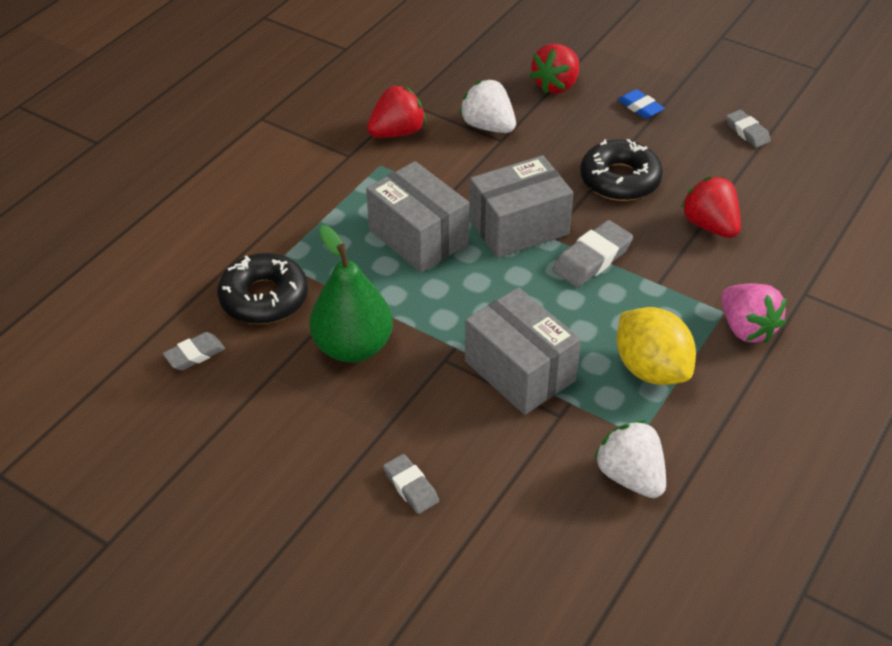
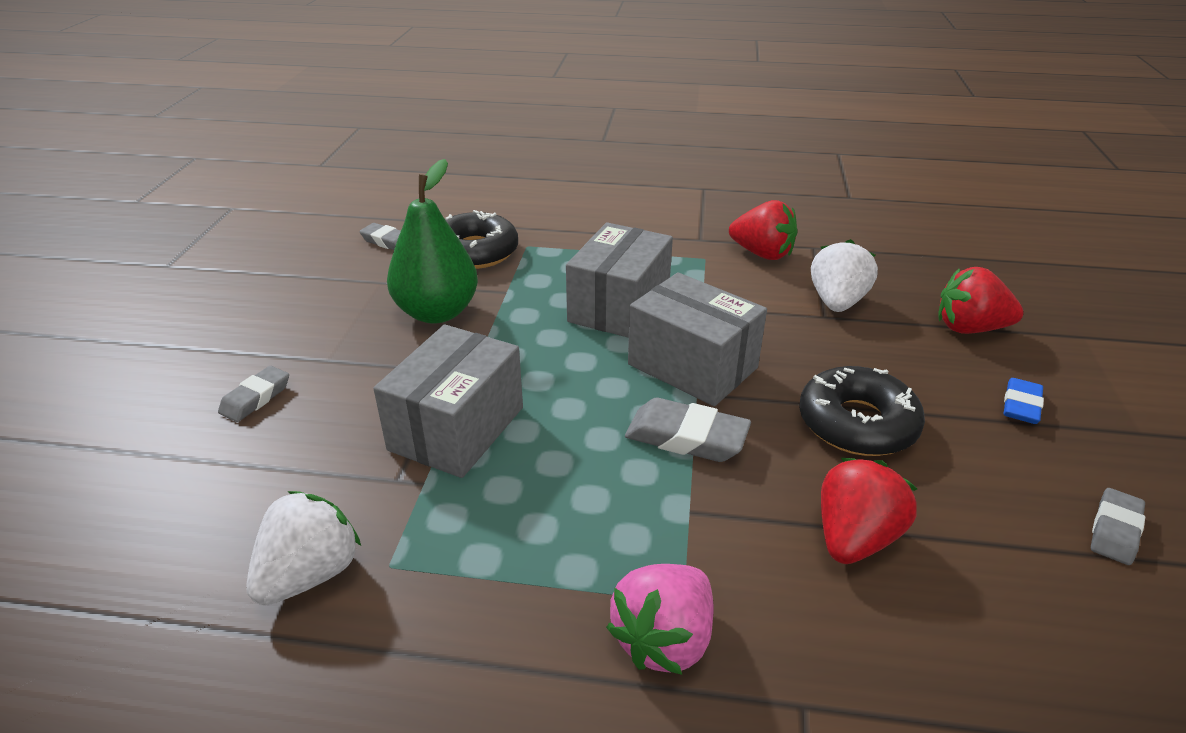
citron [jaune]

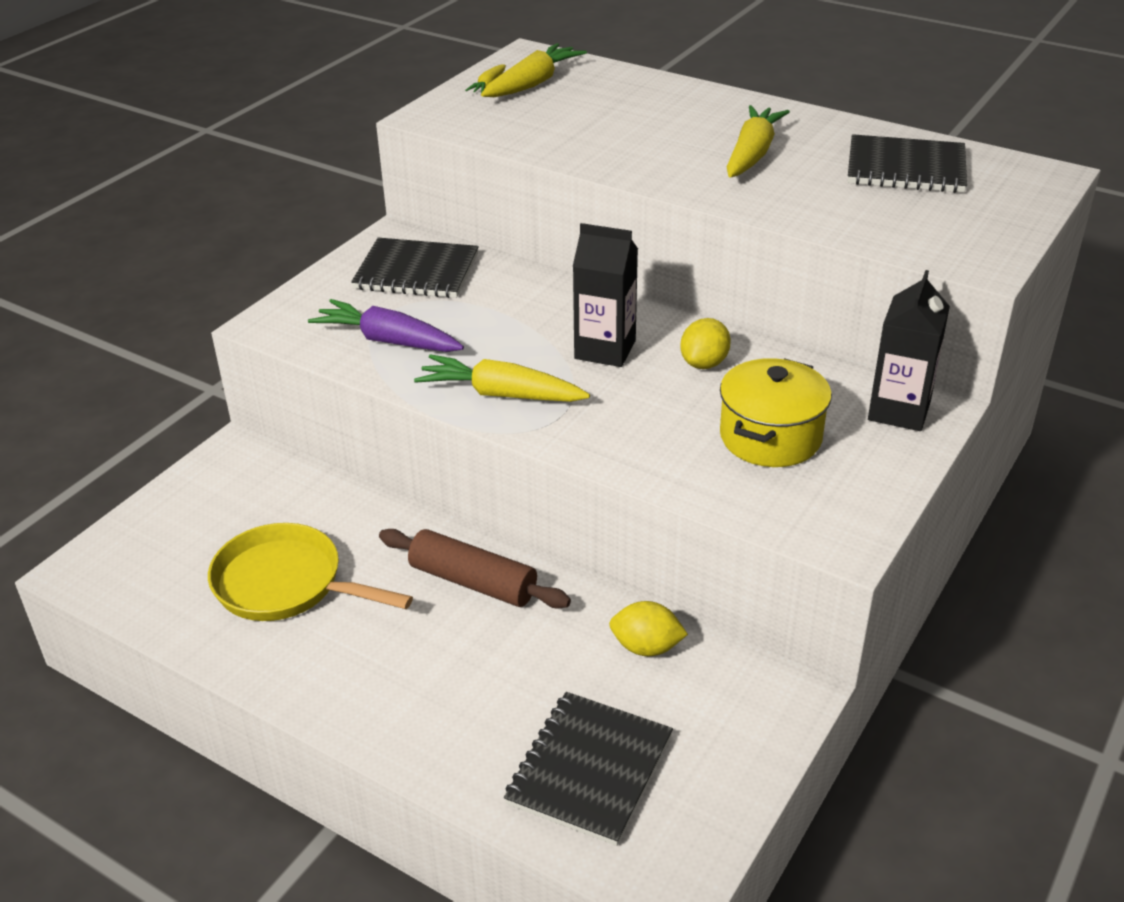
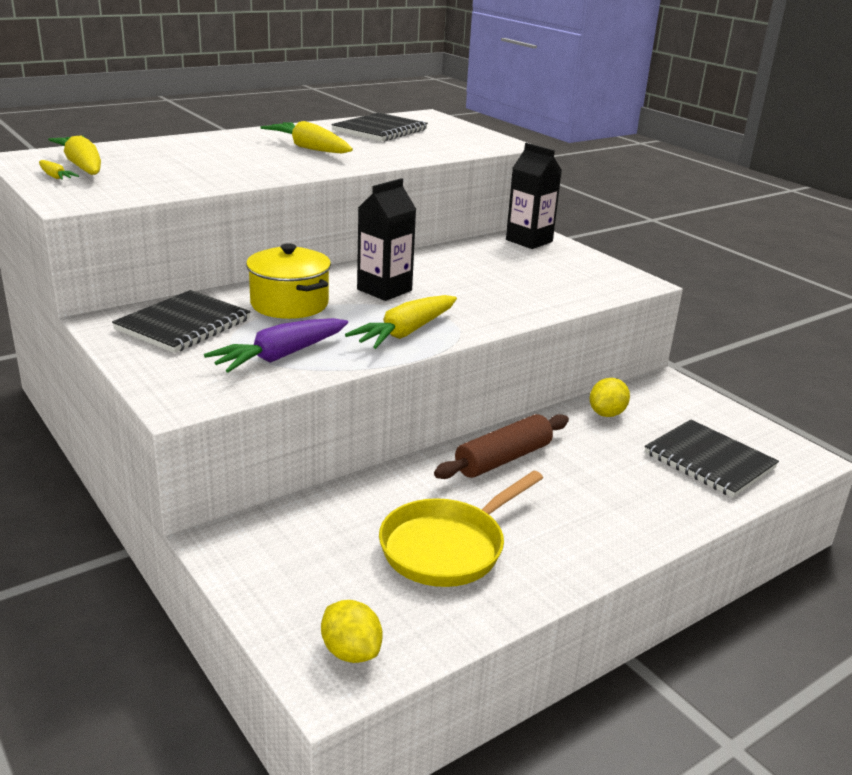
citron [jaune] (no. 1 from left); marmite [jaune]

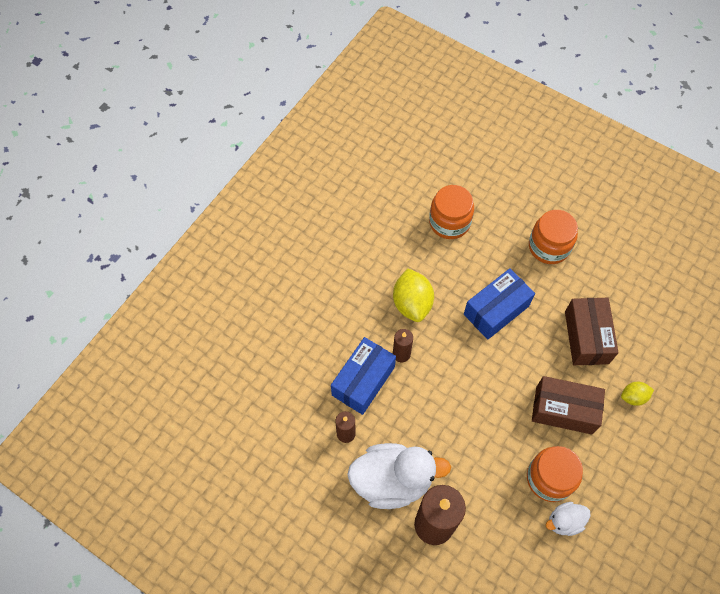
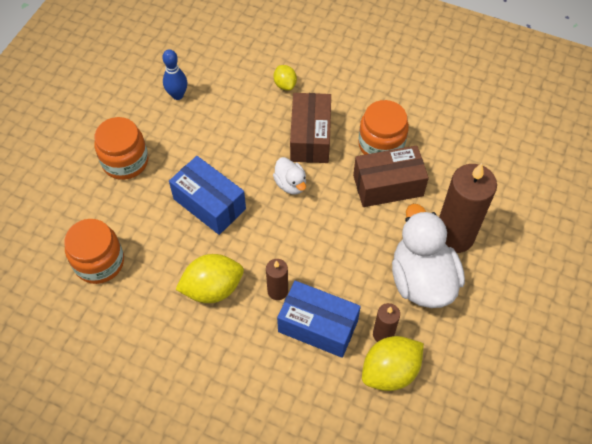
quille [bleu]; citron [jaune] (no. 3 from left); canard [blanc] (no. 1 from left); boîte [marron] (no. 2 from left)

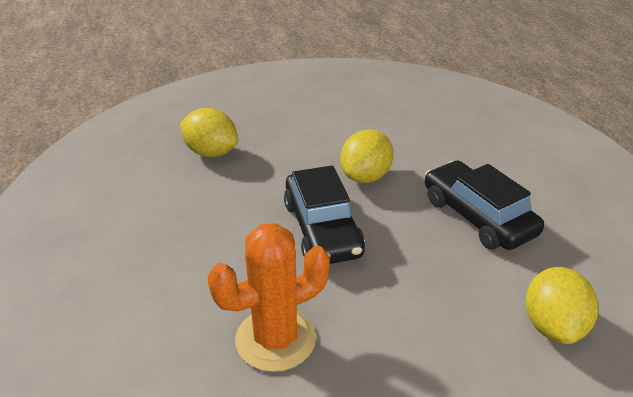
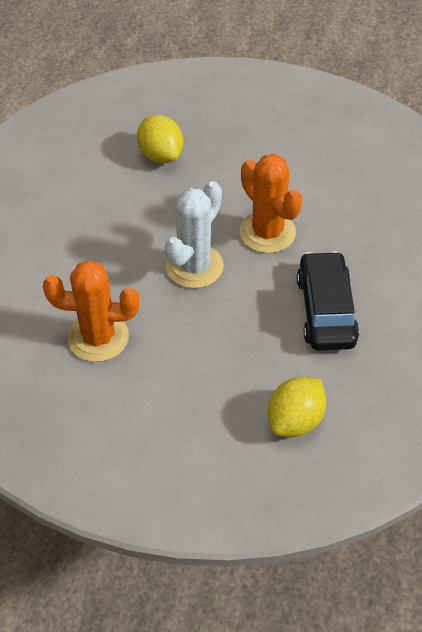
cactus [blanc]; cactus [orange] (no. 2 from left)

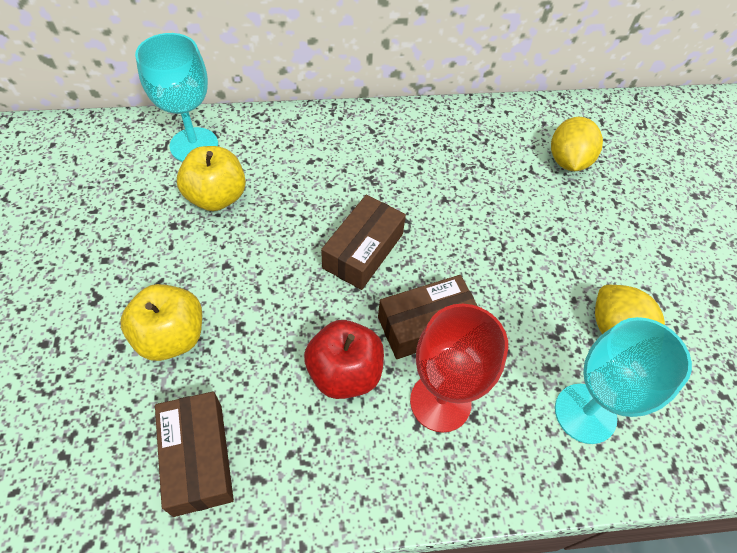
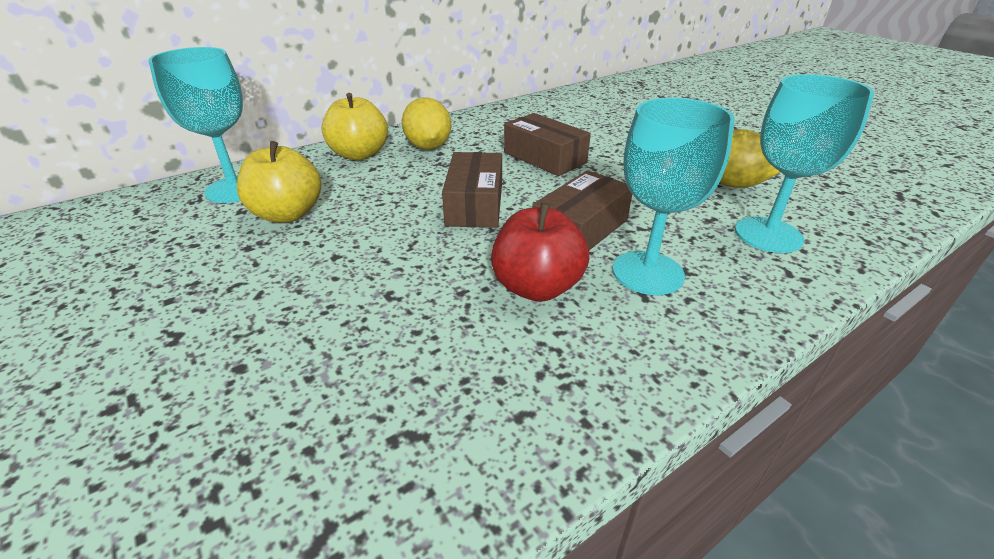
pomme [jaune] (no. 2 from left); boîte [marron] (no. 2 from left); citron [jaune] (no. 1 from left); verre à pied [turquoise] (no. 2 from left)

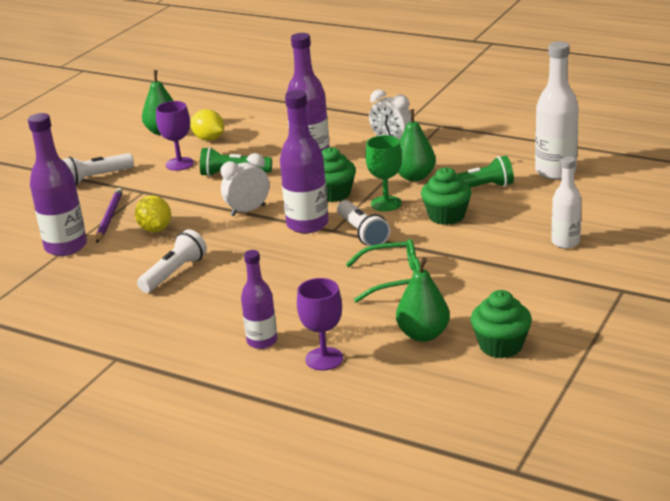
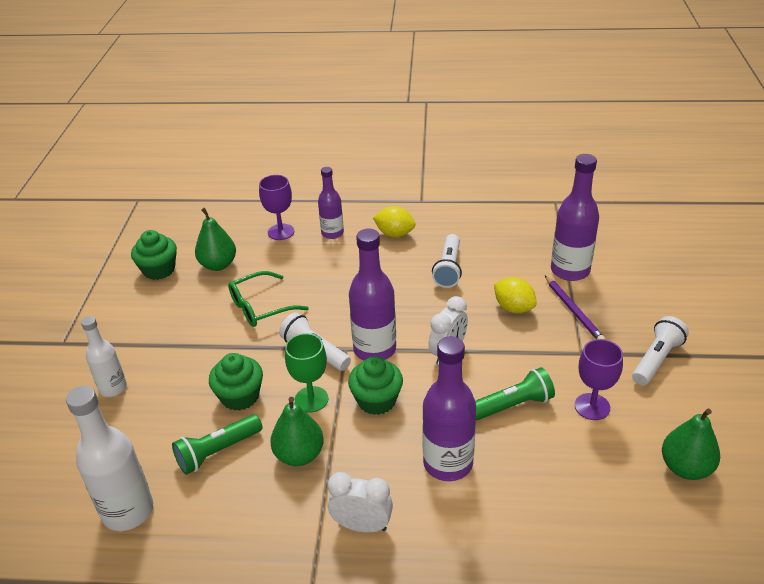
citron [jaune] (no. 1 from left)

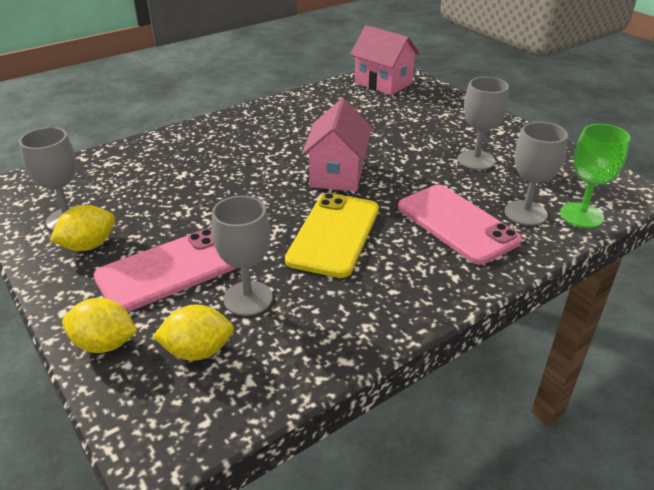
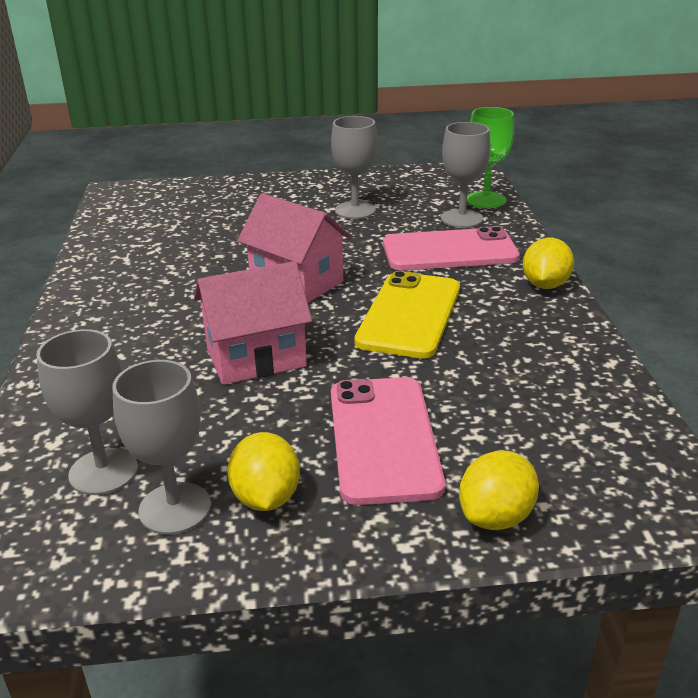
citron [jaune] (no. 3 from left); verre à pied [gris] (no. 1 from left); maison [rose] (no. 1 from left); téléphone [jaune]

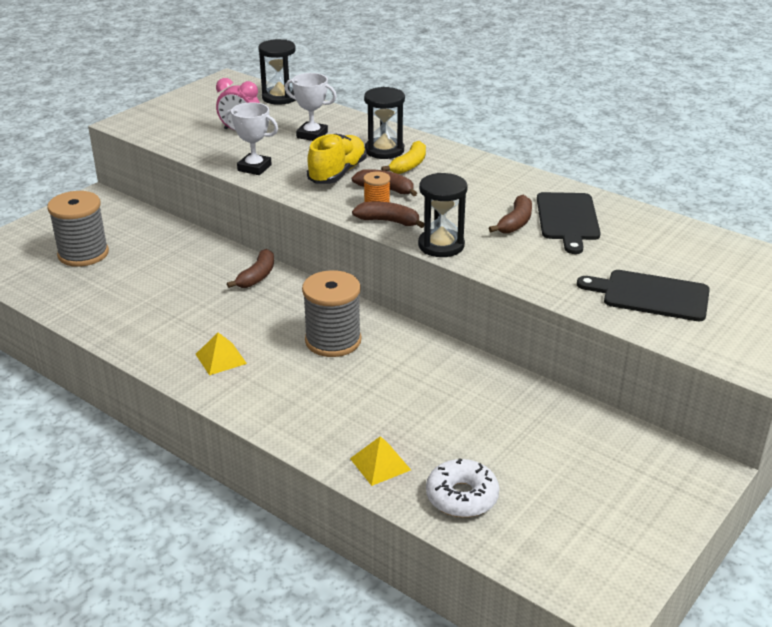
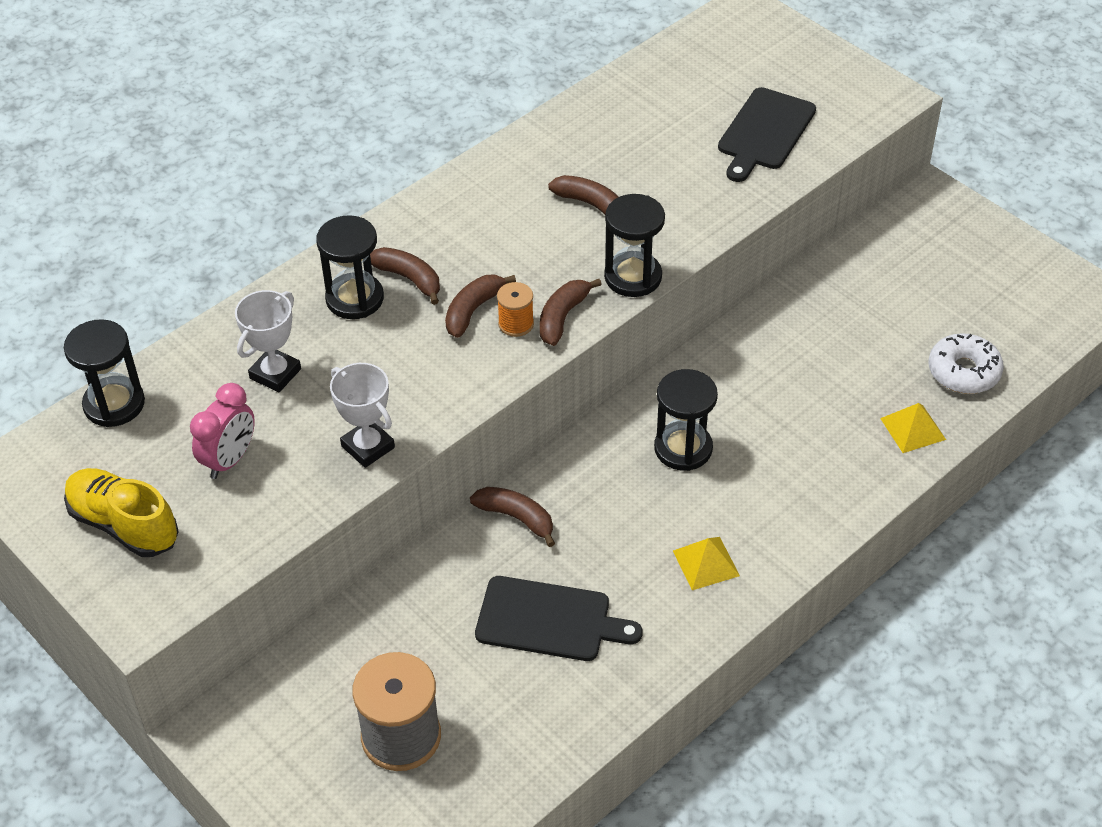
chaussure [jaune]; planche à découper [noir] (no. 1 from left); sablier [noir] (no. 4 from left); banane [marron] (no. 1 from left); trophée [blanc] (no. 2 from left)

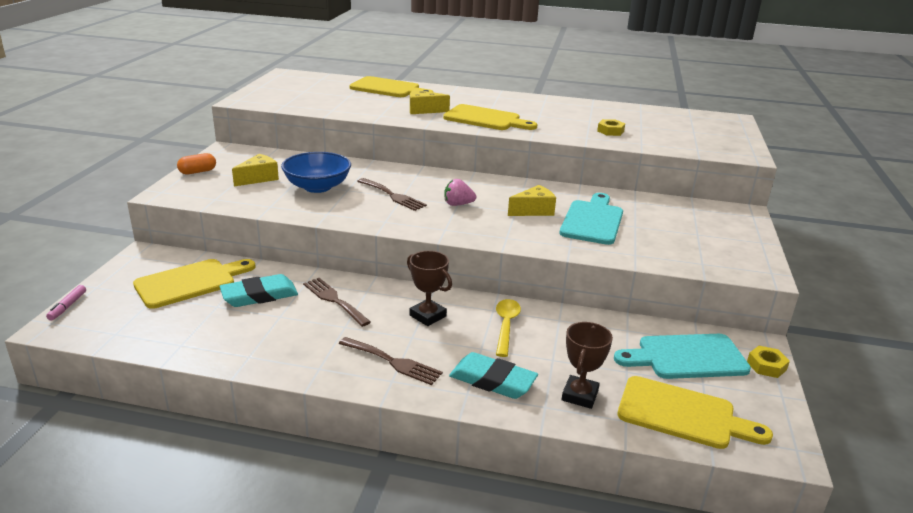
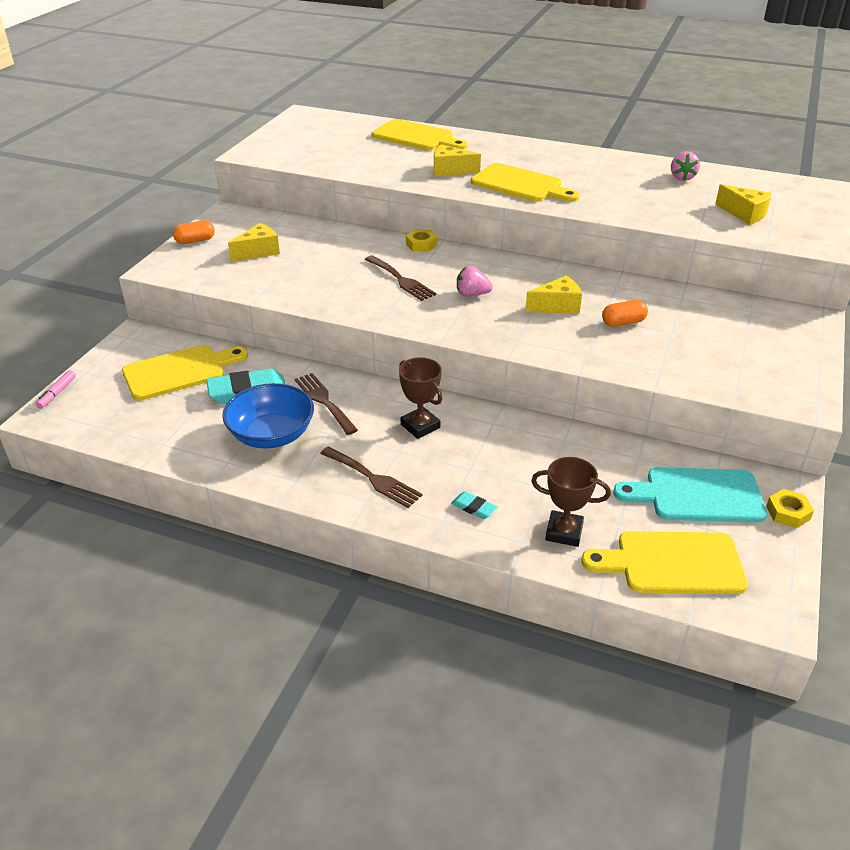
cuillère [jaune]; fraise [rose] (no. 2 from left); fromage [jaune] (no. 4 from left); bol [bleu]; écrou [jaune] (no. 1 from left); gélule [orange] (no. 2 from left); trophée [marron] (no. 2 from left); planche à découper [jaune] (no. 4 from left); gomme [turquoise] (no. 2 from left)

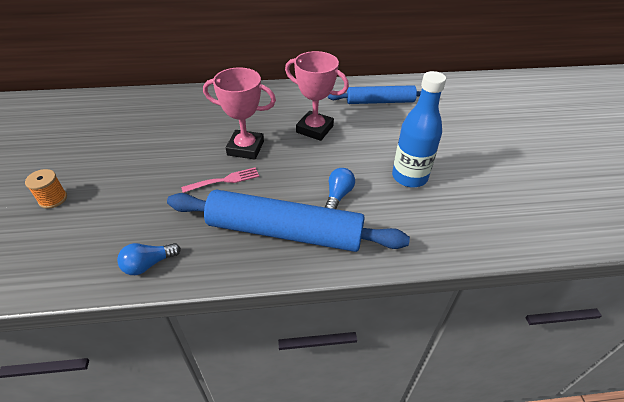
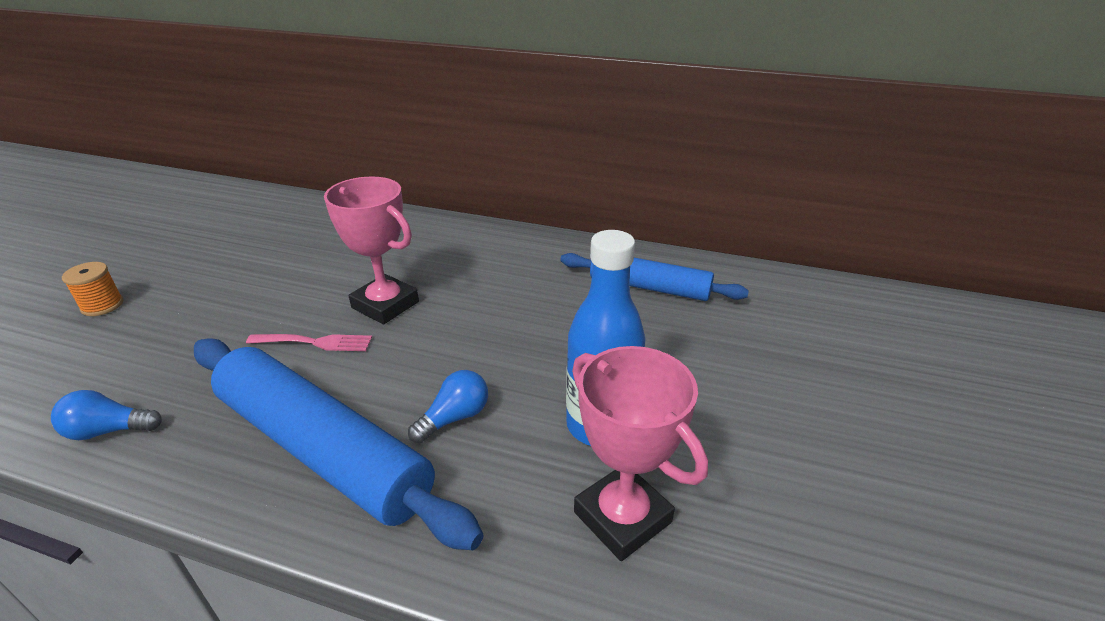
trophée [rose] (no. 2 from left)

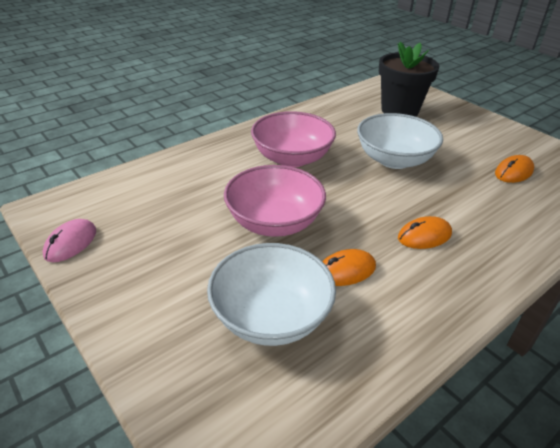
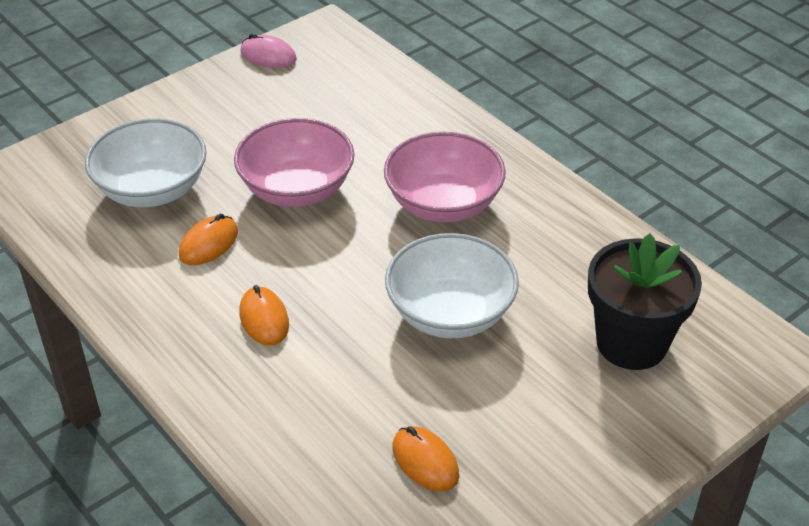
souris [orange] (no. 1 from left)

